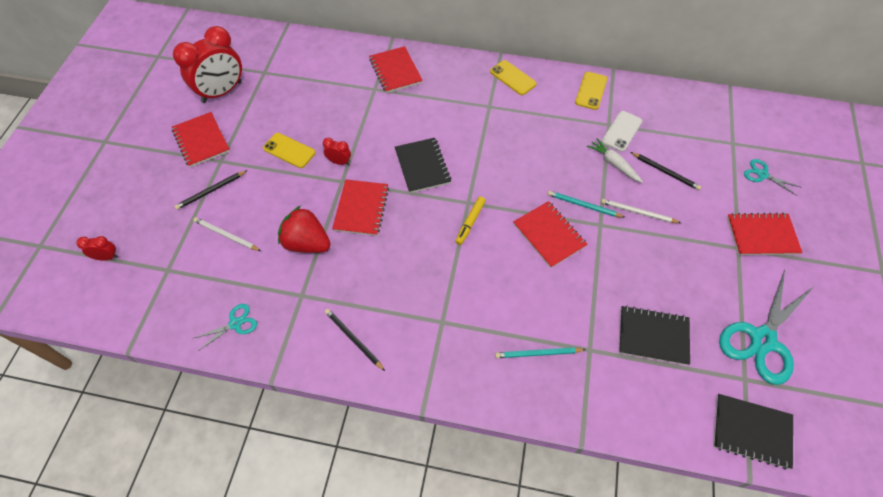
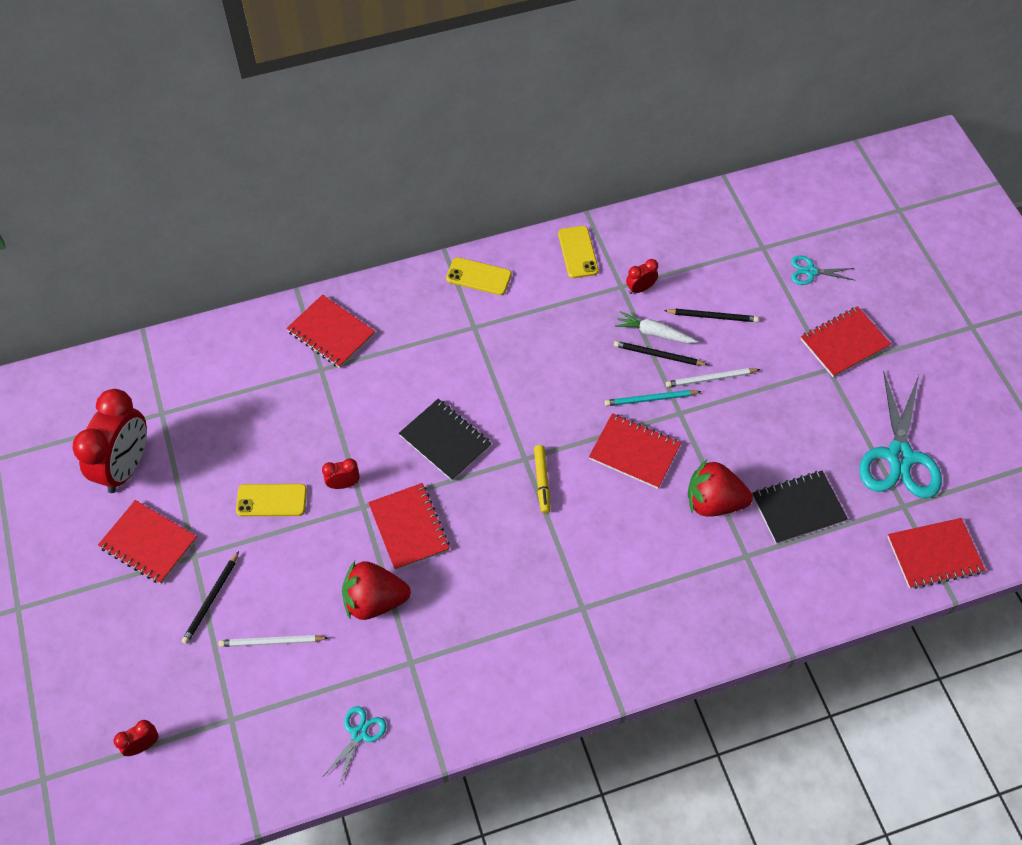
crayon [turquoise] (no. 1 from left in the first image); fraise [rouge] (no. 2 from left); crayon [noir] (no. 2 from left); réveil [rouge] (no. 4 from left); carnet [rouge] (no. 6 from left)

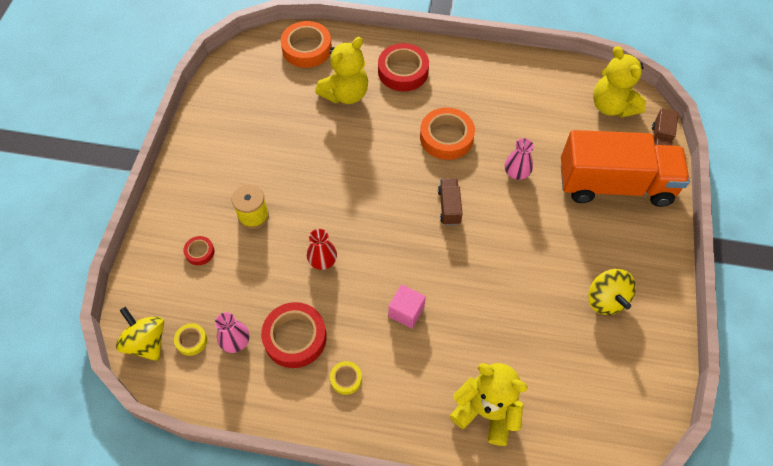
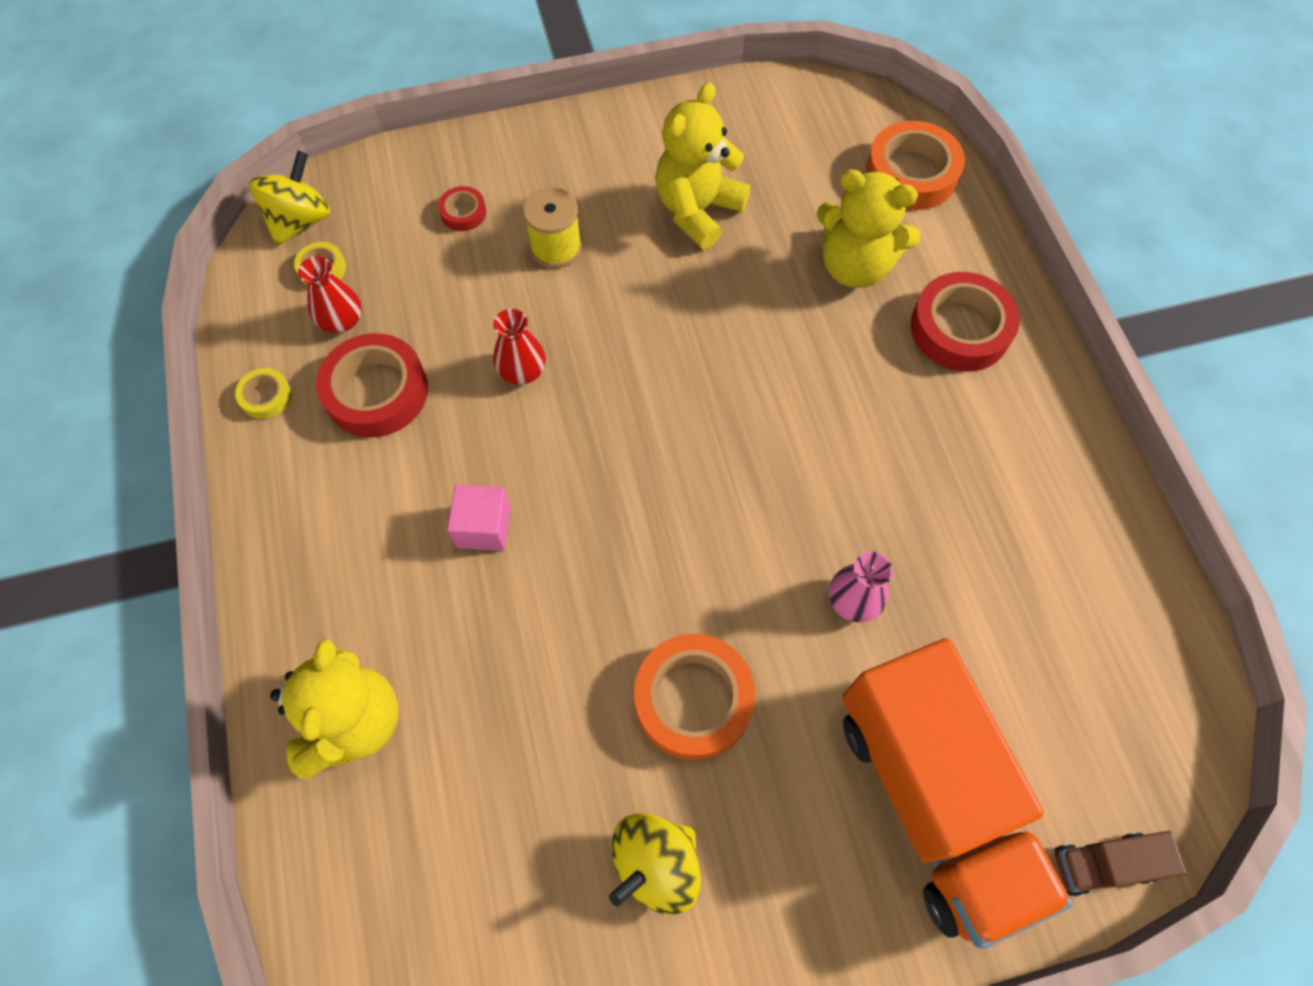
camion [marron] (no. 1 from left in the first image); ruban adhésif [jaune] (no. 1 from left); ruban adhésif [orange] (no. 1 from left); ours en peluche [jaune] (no. 2 from left); vase [rouge] (no. 1 from left)

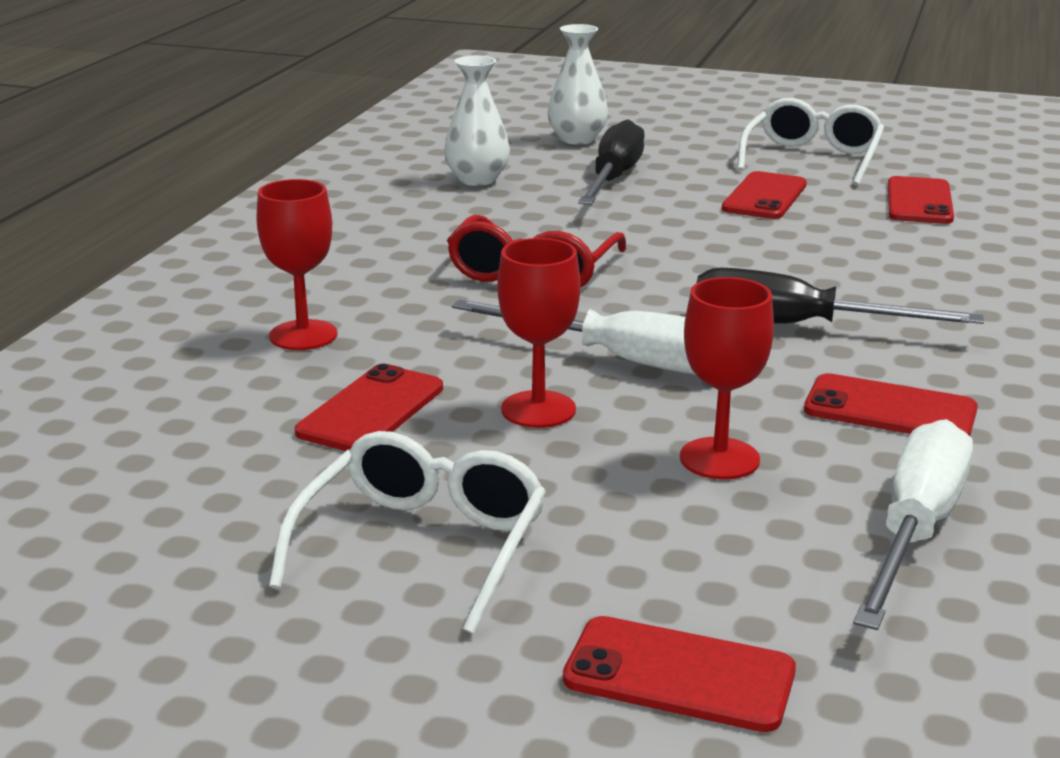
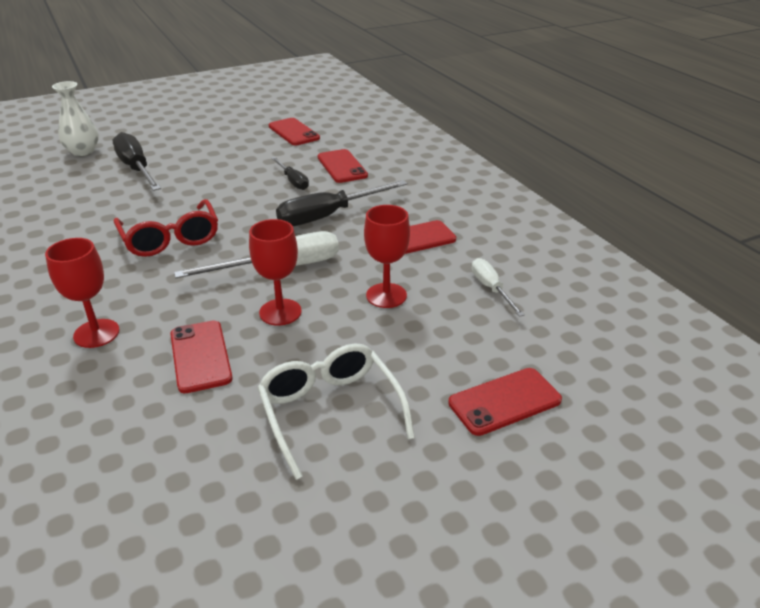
vase [blanc] (no. 1 from left in the first image); lunettes [blanc] (no. 2 from left in the first image); tournevis [noir] (no. 2 from left); téléphone [rouge] (no. 3 from left); tournevis [blanc] (no. 2 from left)

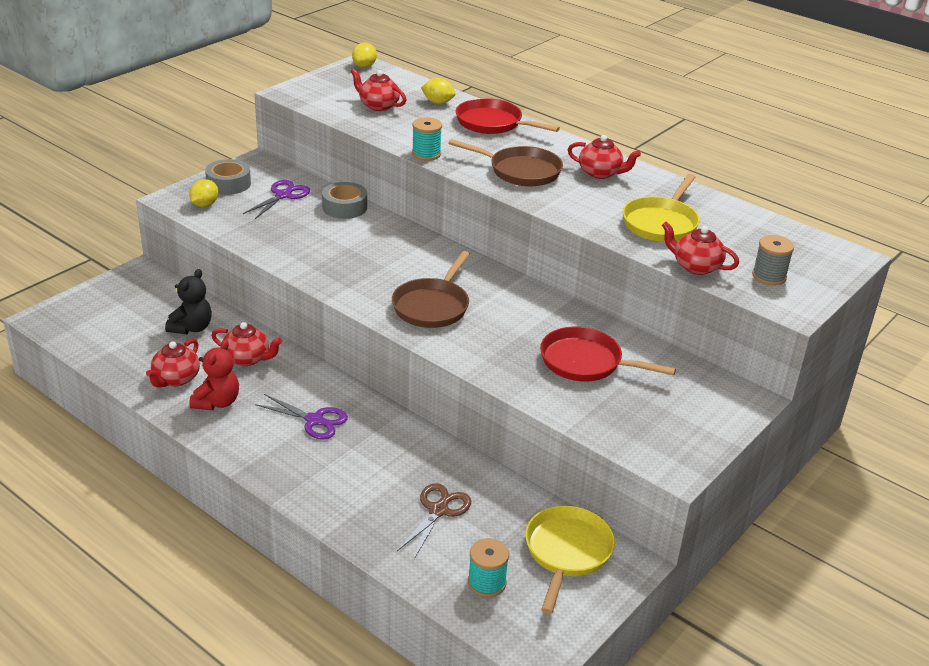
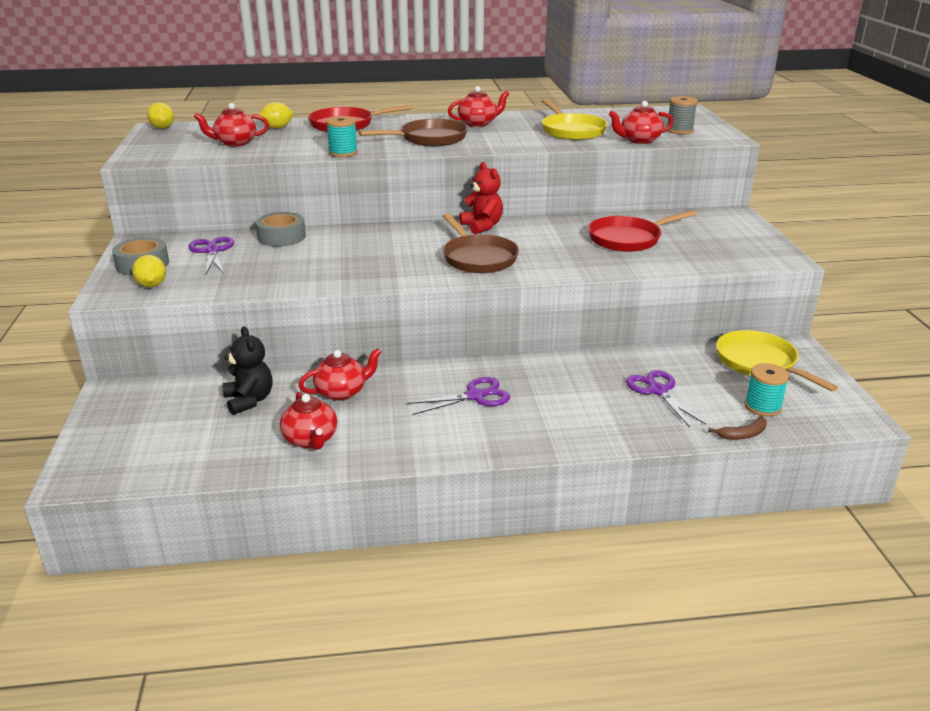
banane [marron]; ours en peluche [rouge]; ciseaux [violet] (no. 3 from left)

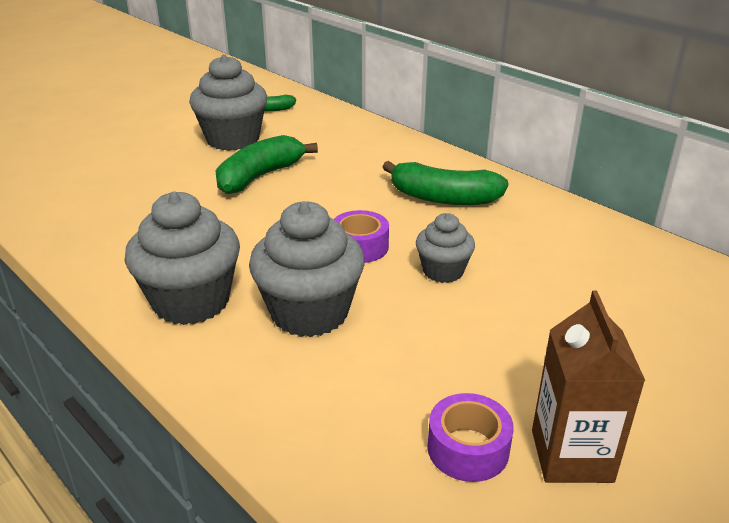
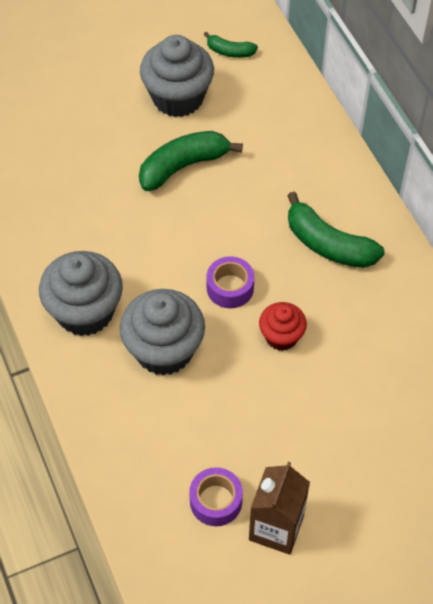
muffin [rouge]

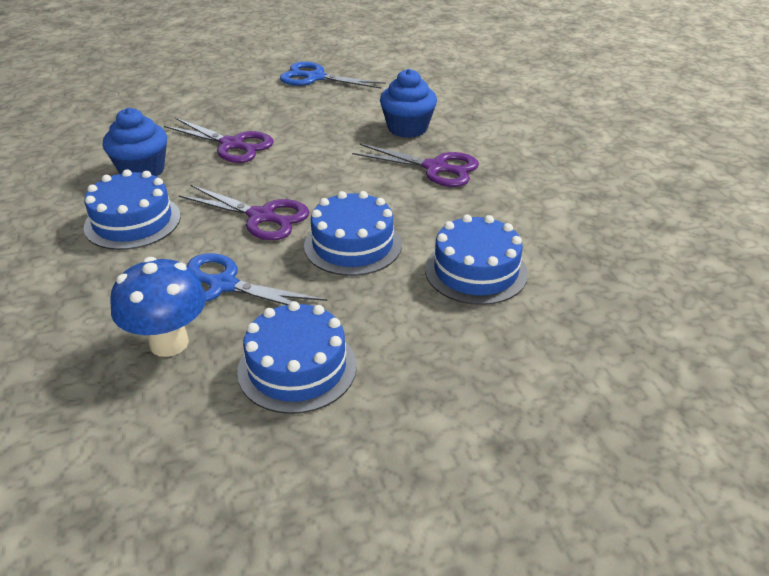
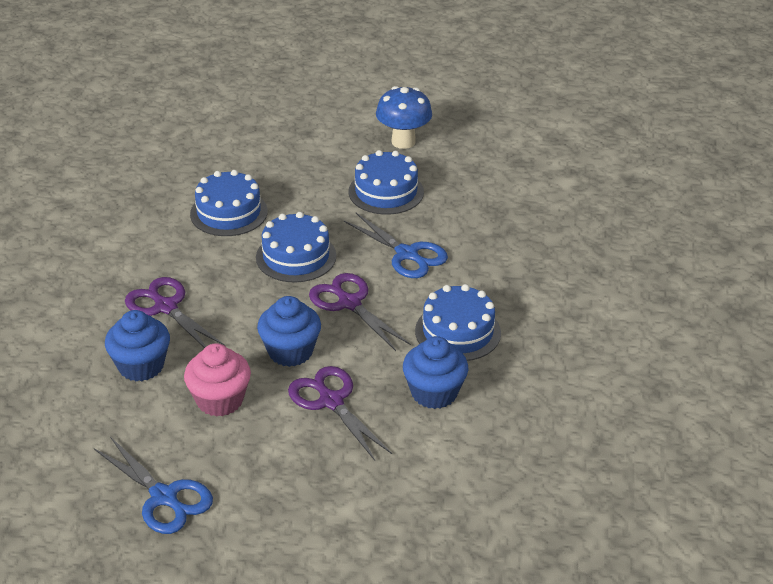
muffin [rose]; muffin [bleu] (no. 2 from left); champignon [bleu]

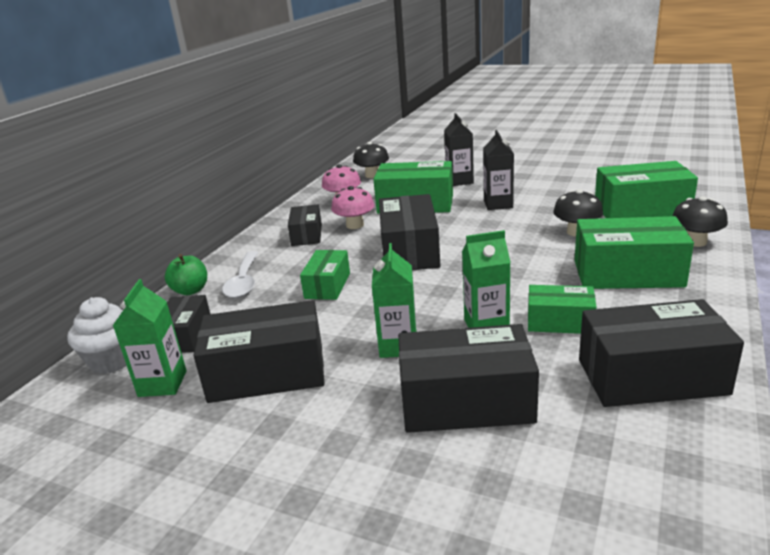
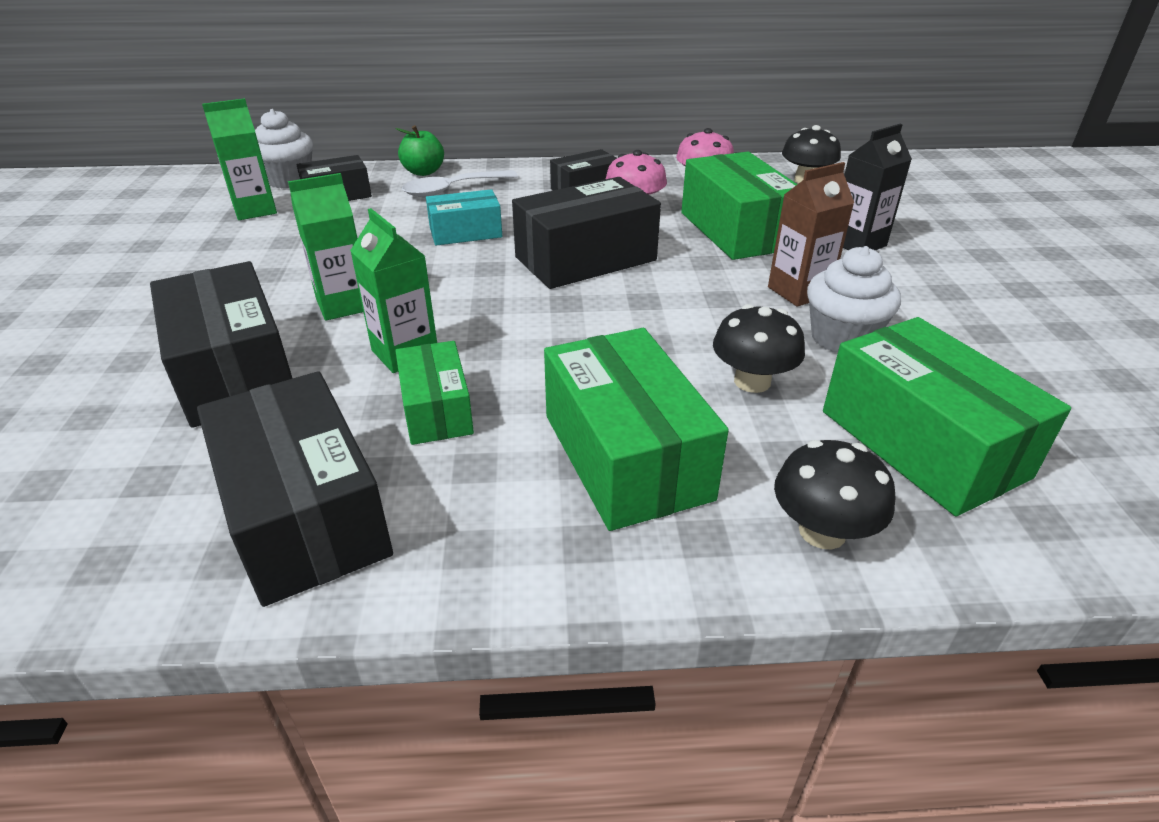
boîte [noir] (no. 2 from left in the first image); muffin [blanc] (no. 2 from left); boîte [turquoise]; brique de lait [marron]

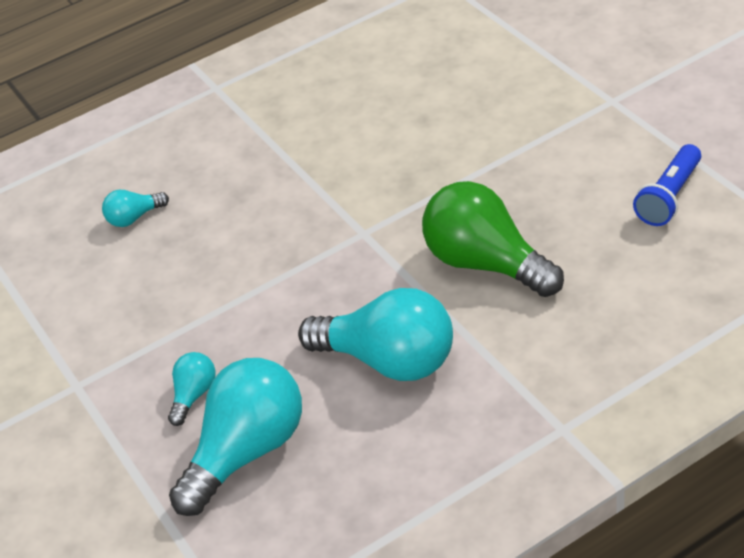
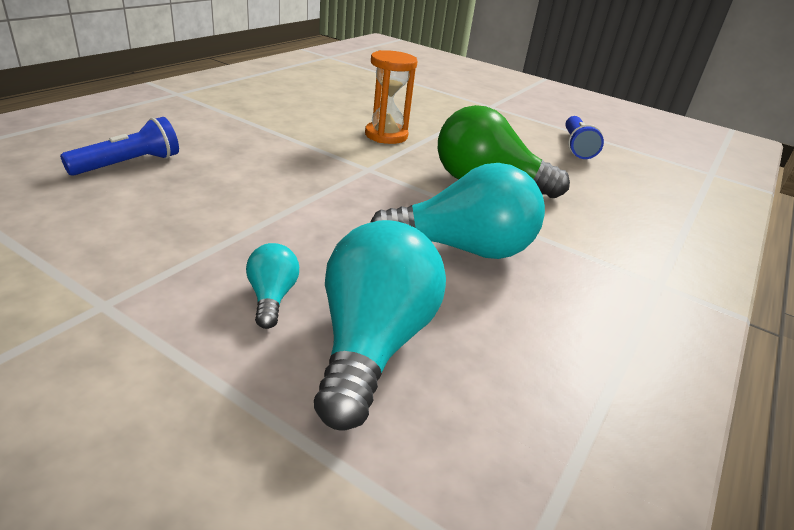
sablier [orange]; lampe de poche [bleu] (no. 1 from left)

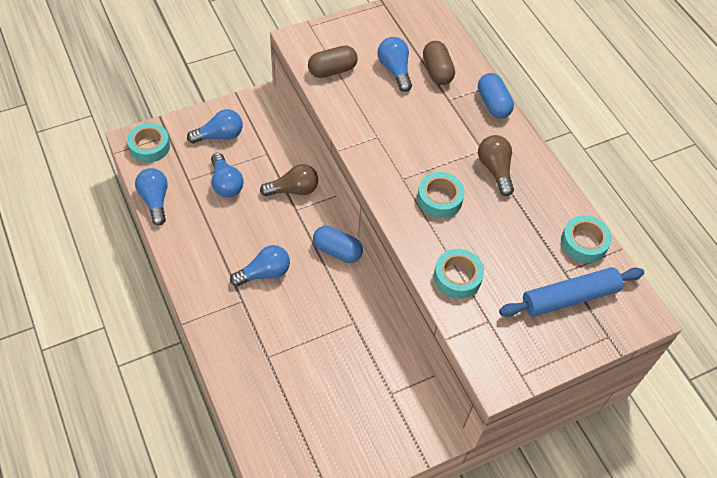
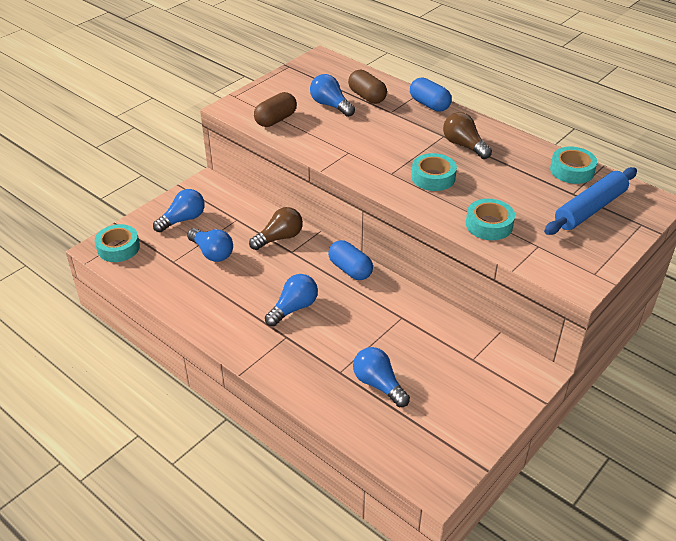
ampoule [bleu] (no. 5 from left); gélule [bleu] (no. 1 from left)

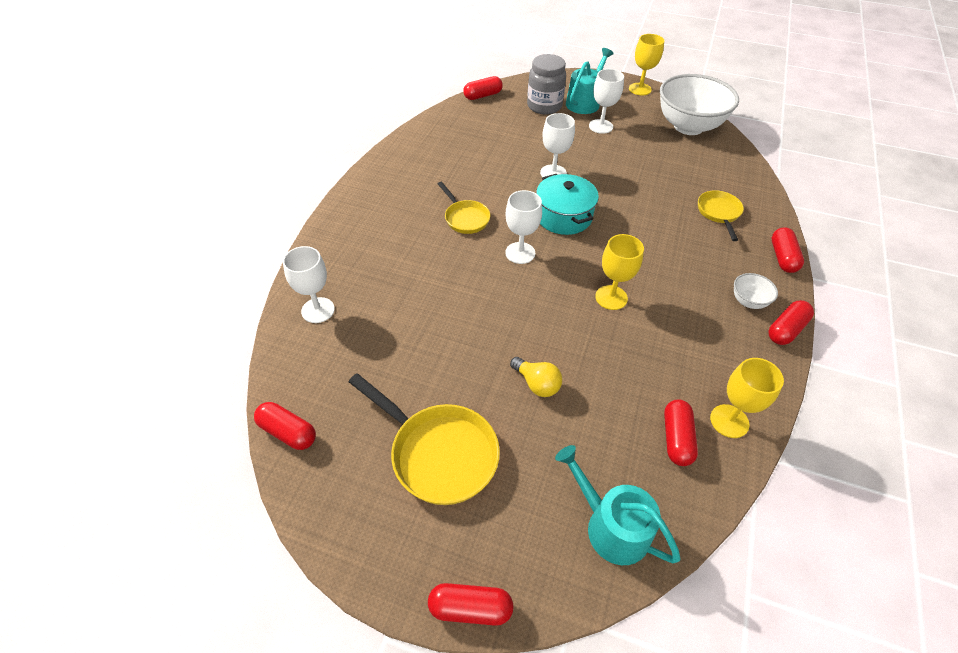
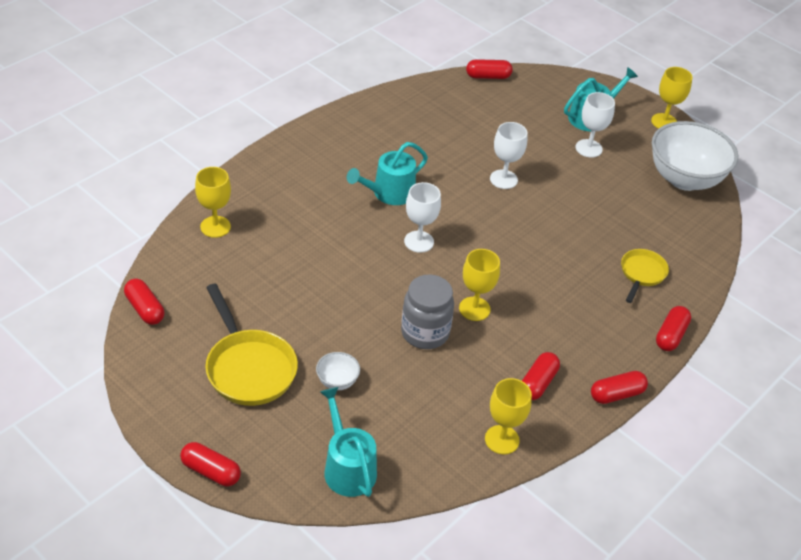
ampoule [jaune]; marmite [turquoise]; bocal [gris]; gélule [rouge] (no. 4 from left); bol [blanc] (no. 1 from left); arrosoir [turquoise] (no. 2 from left); verre à pied [jaune] (no. 1 from left)

